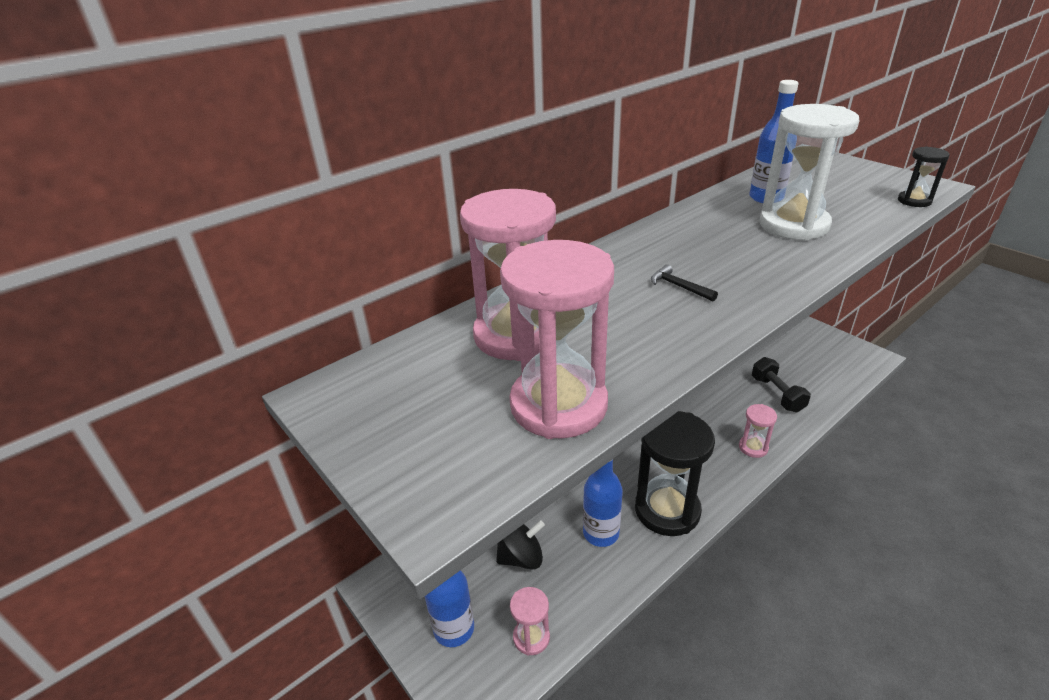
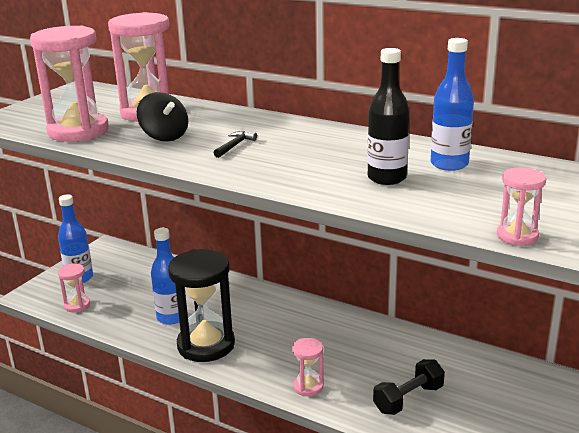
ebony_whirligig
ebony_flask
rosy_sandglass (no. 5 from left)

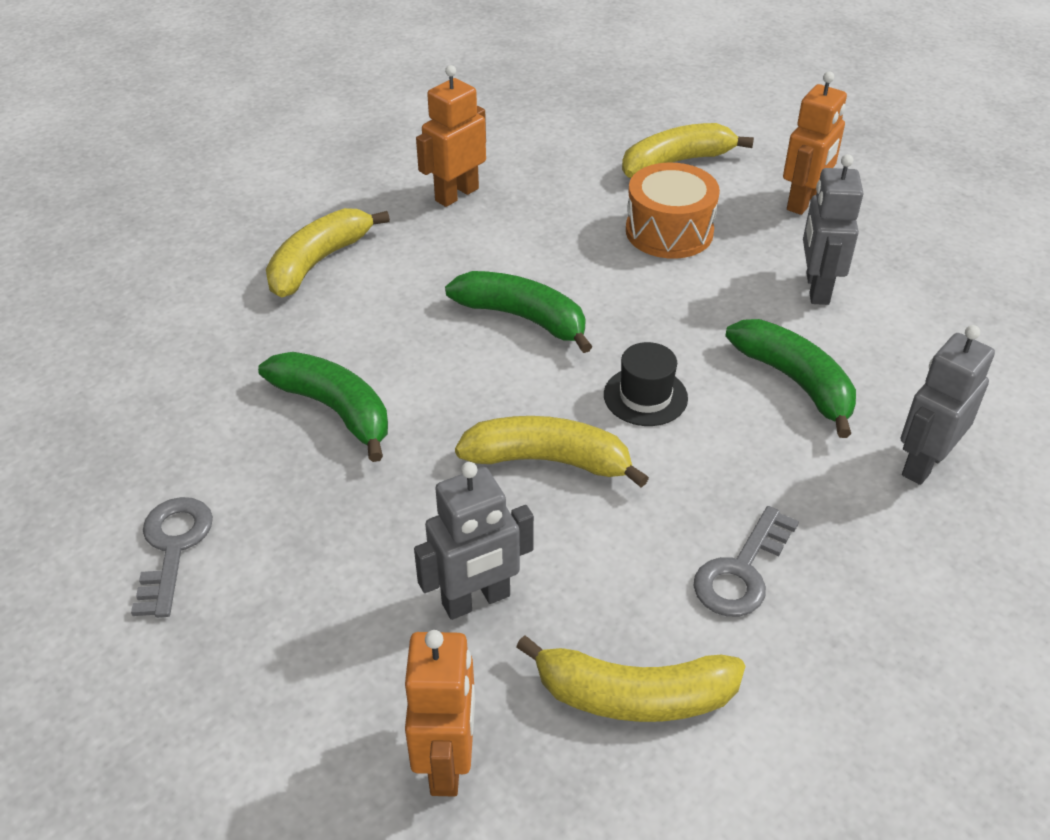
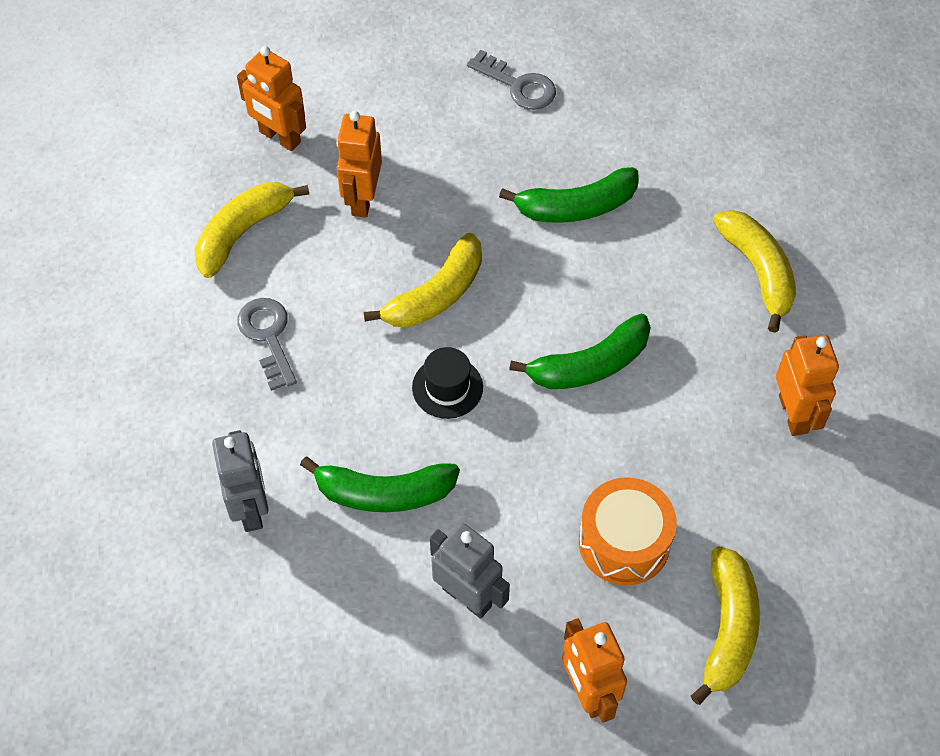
orange-coloured_toy_robot (no. 2 from left)

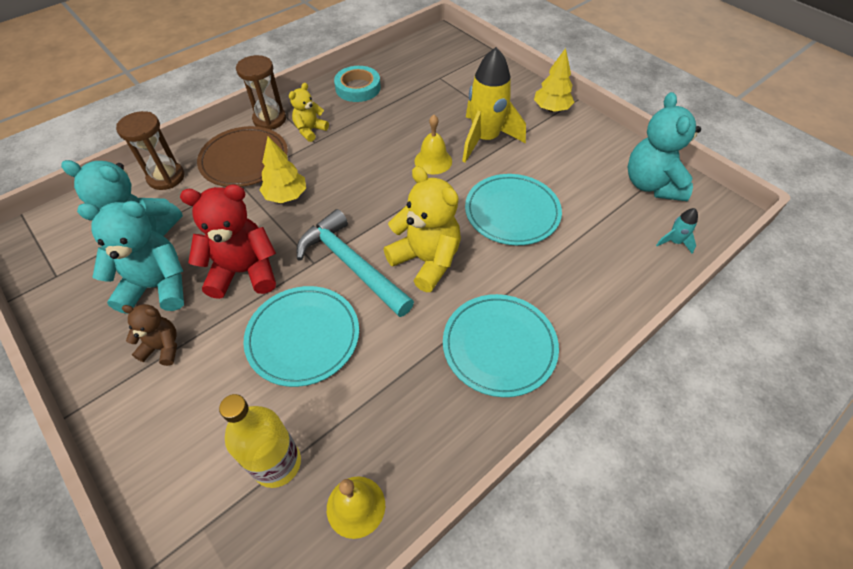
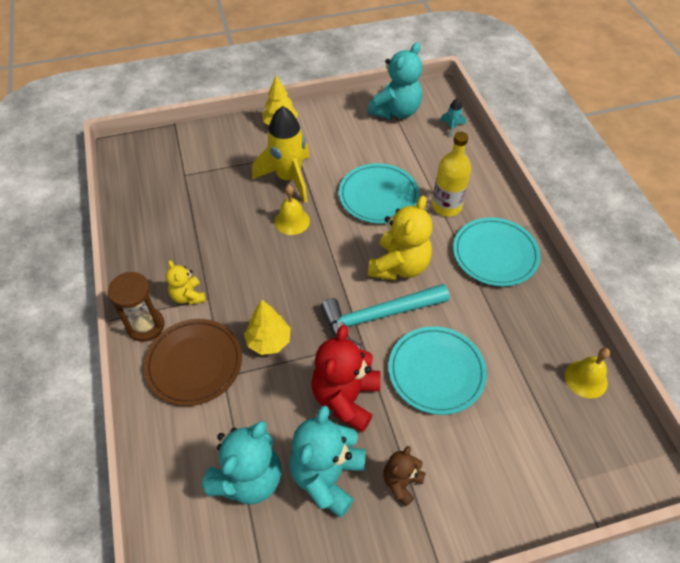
brown_sandglass (no. 1 from left in the first image)
turquoise_roll_of_tape
bright_yellow_flask
bright_yellow_teddy_bear (no. 2 from left)
turquoise_teddy_bear (no. 3 from left)

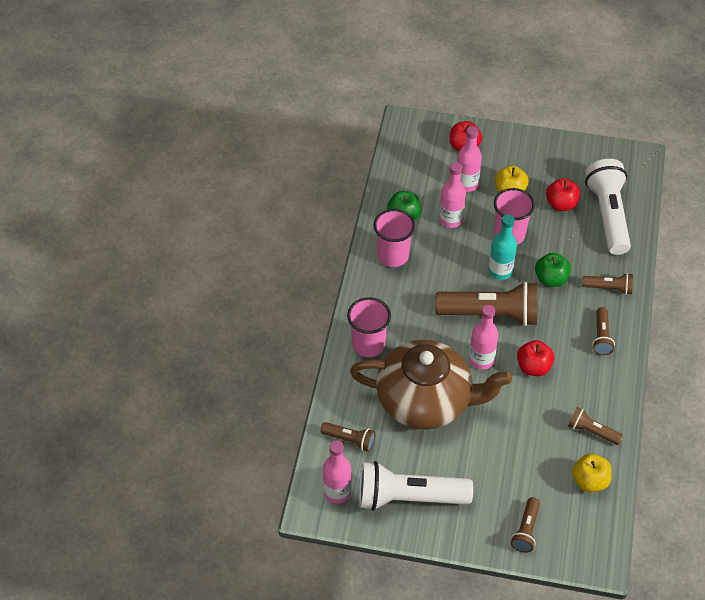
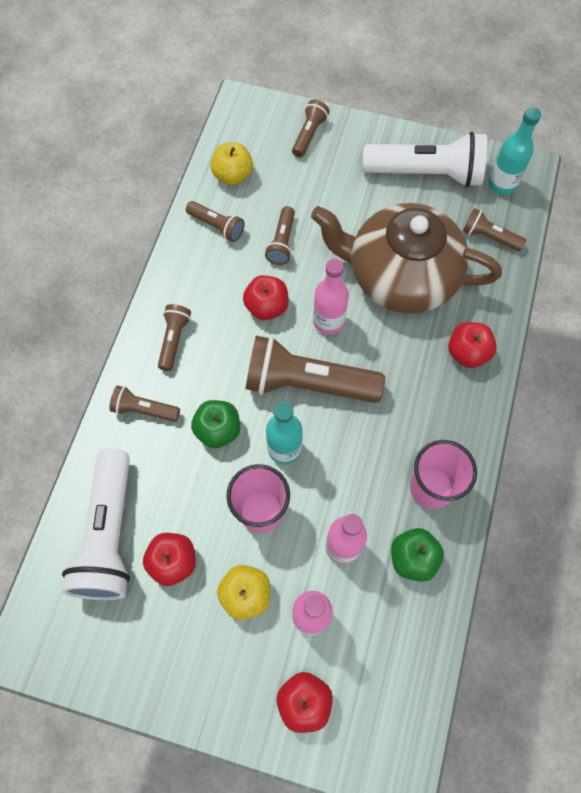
brown_torch (no. 4 from left)
red_apple_fruit (no. 4 from left)
turquoise_flask (no. 2 from left)

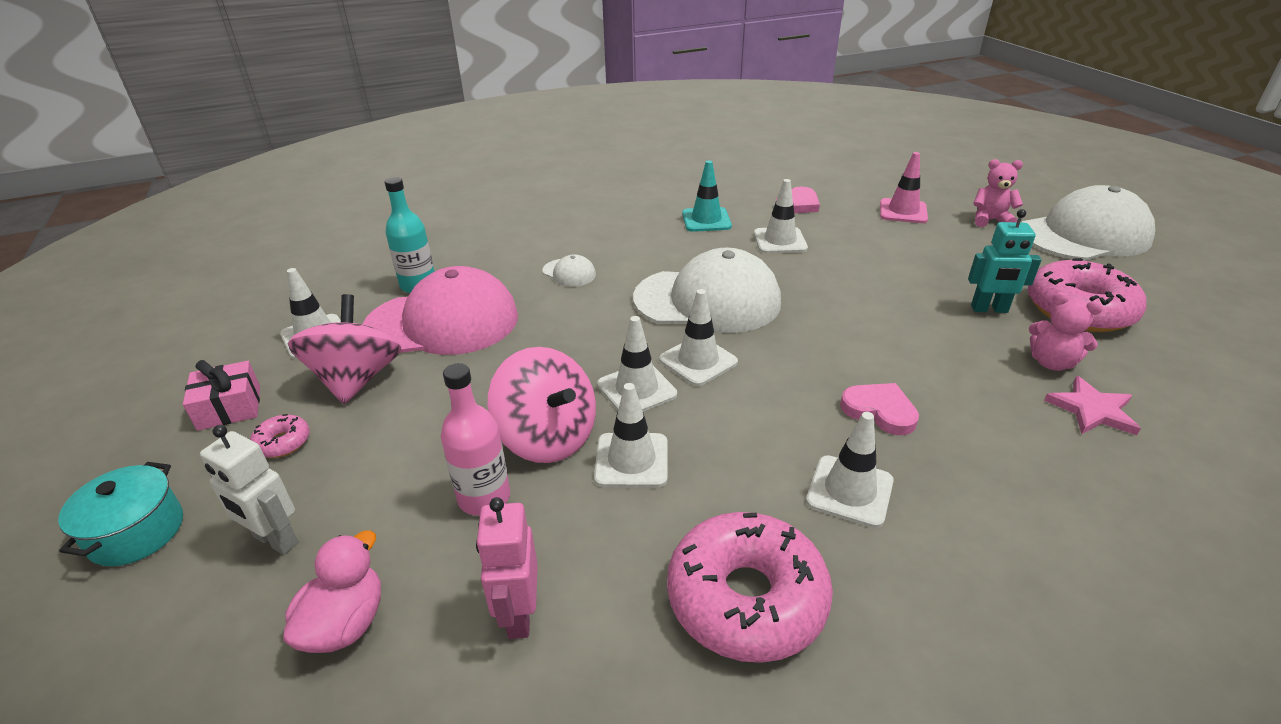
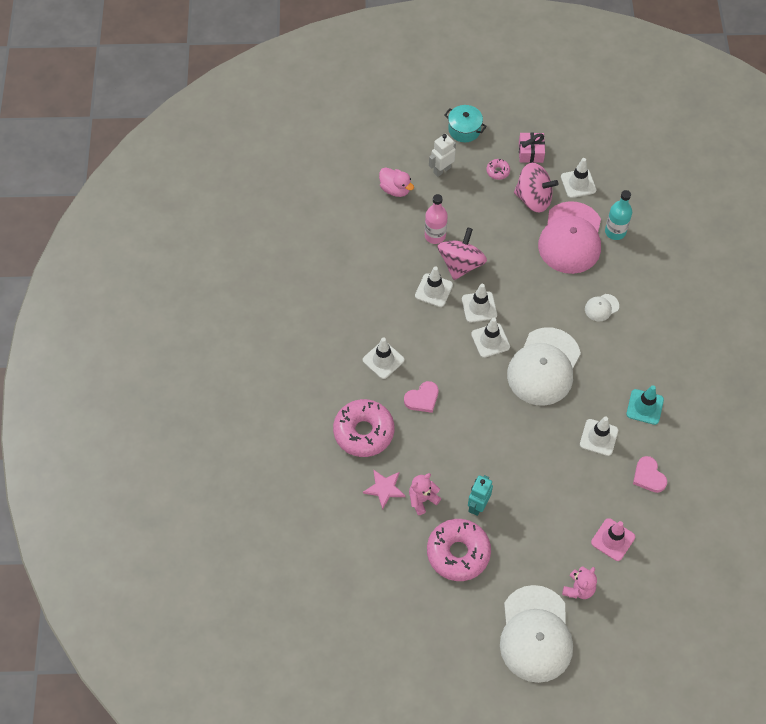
rosy_toy_robot
rosy_doughnut (no. 1 from left)
rosy_whirligig (no. 1 from left)

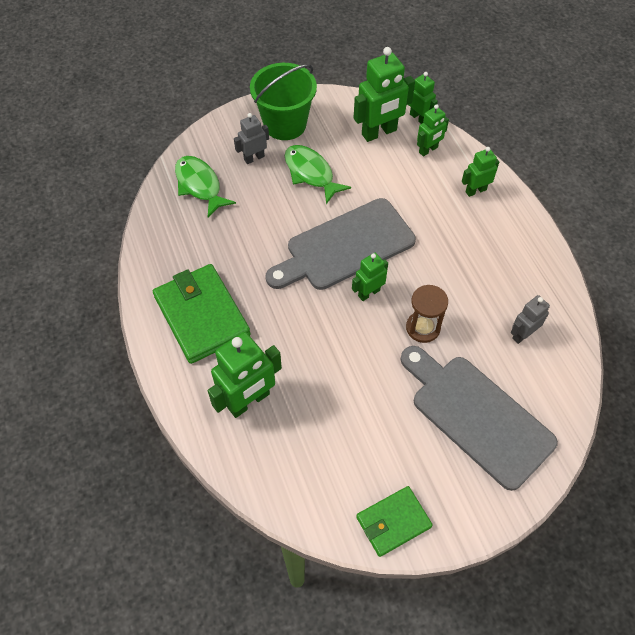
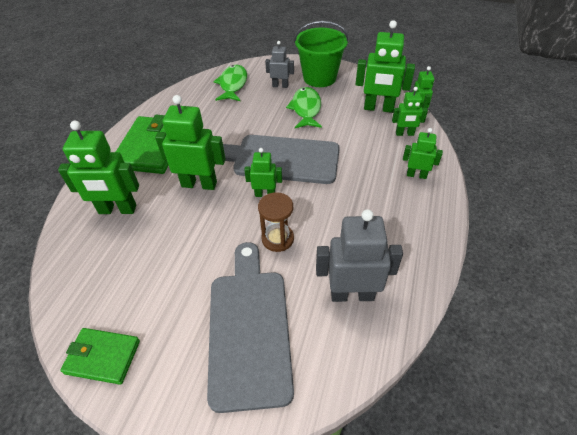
green_toy_robot (no. 2 from left)
grey_toy_robot (no. 2 from left)

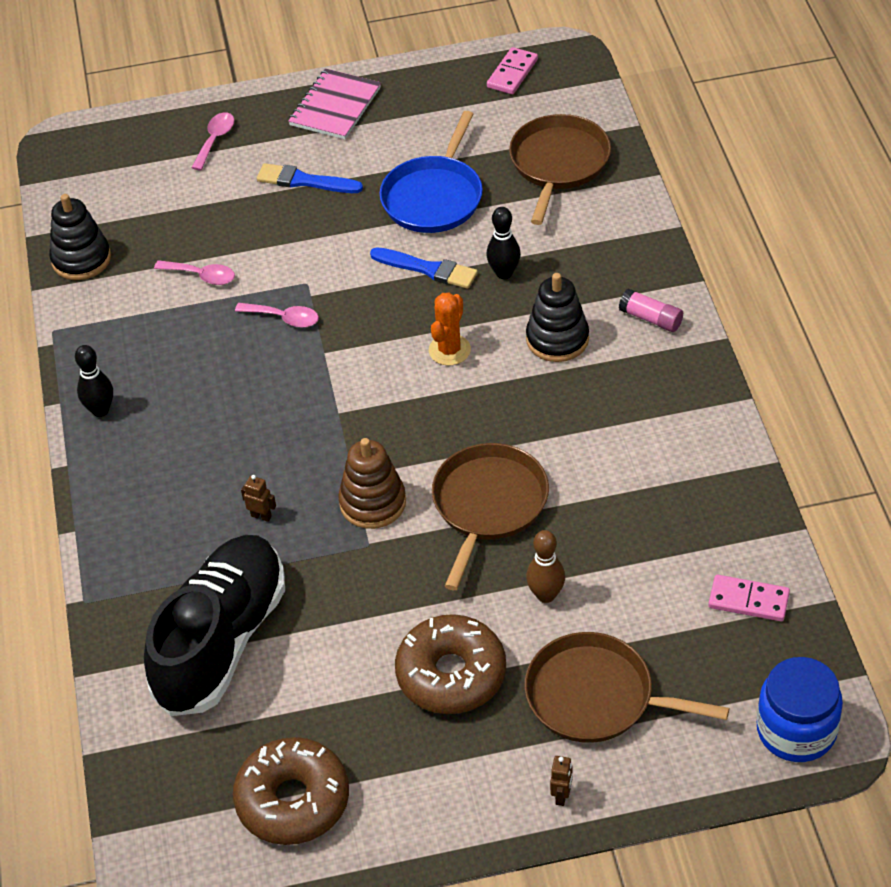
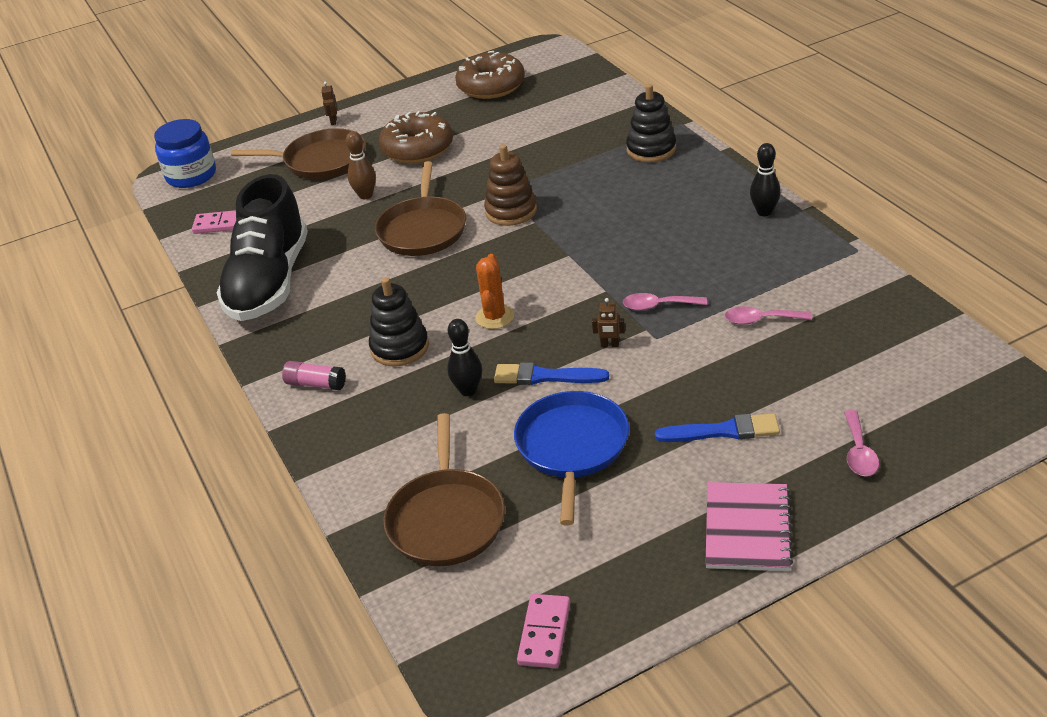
ebony_stacking_toy (no. 2 from left)
ebony_lace-up_shoe
brown_toy_robot (no. 2 from left)

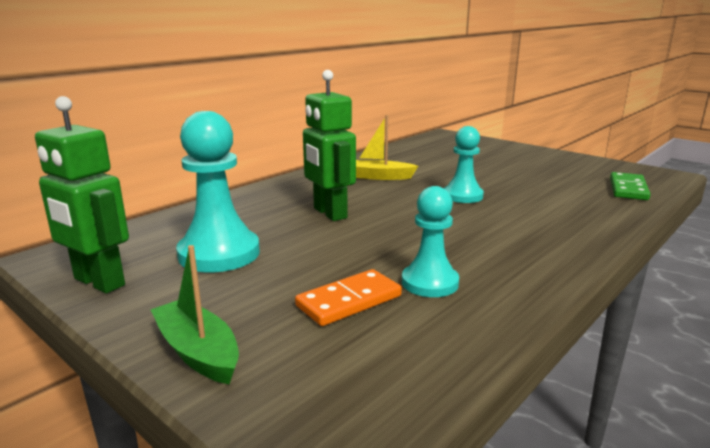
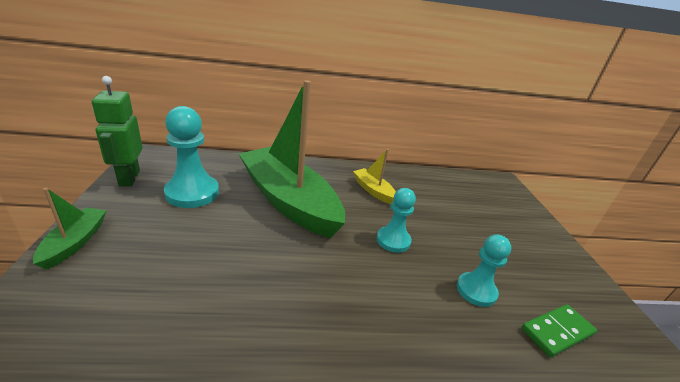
orange-coloured_domino
turquoise_game_pawn (no. 3 from left)
green_sailboat (no. 2 from left)

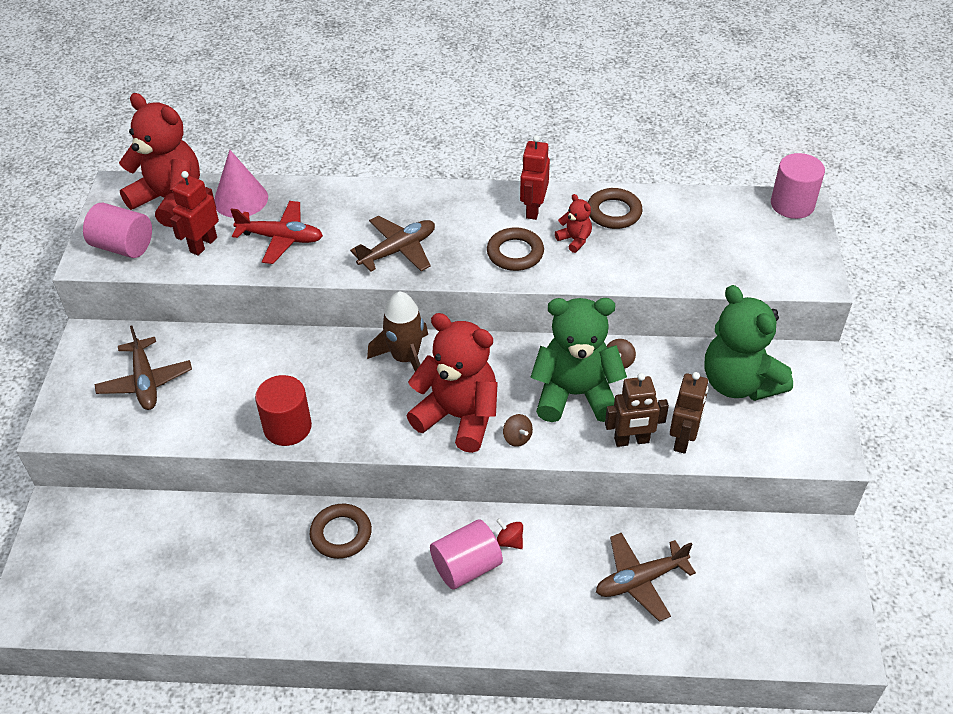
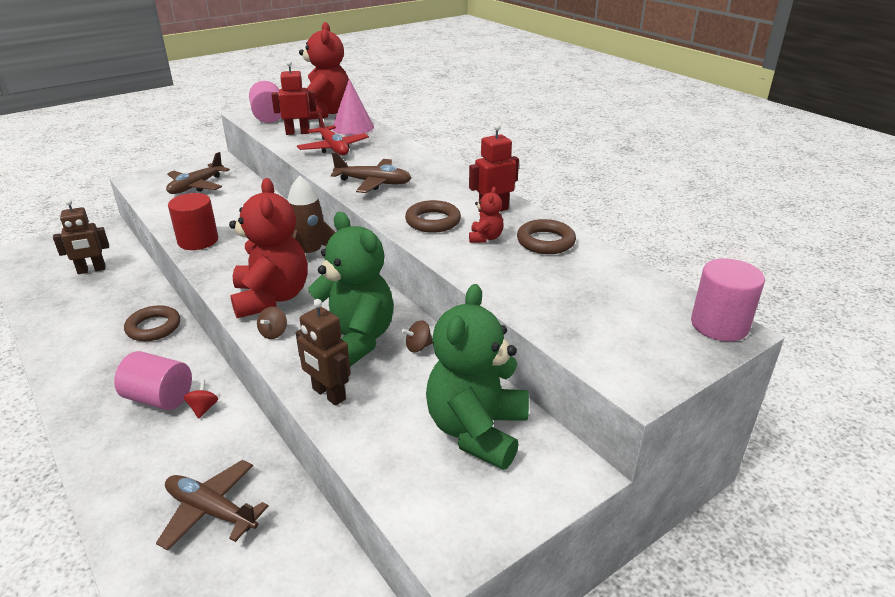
brown_toy_robot (no. 1 from left)

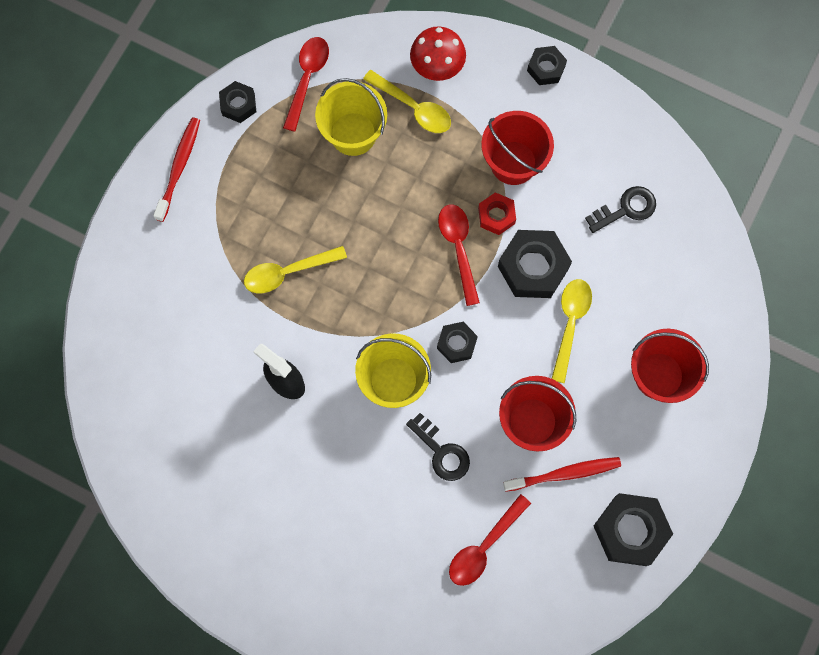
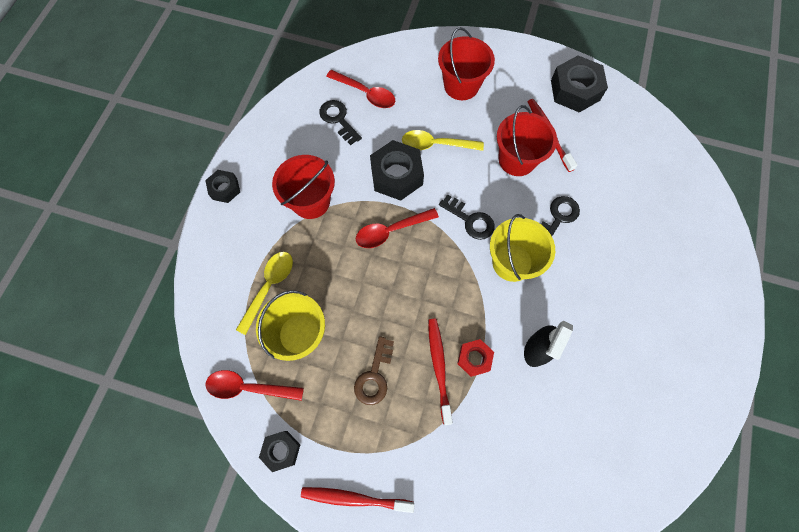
red_fungus
brown_door_key
red_tablespoon (no. 2 from left)
red_hex_nut
red_toothbrush (no. 2 from left)
ebony_door_key (no. 2 from left)

